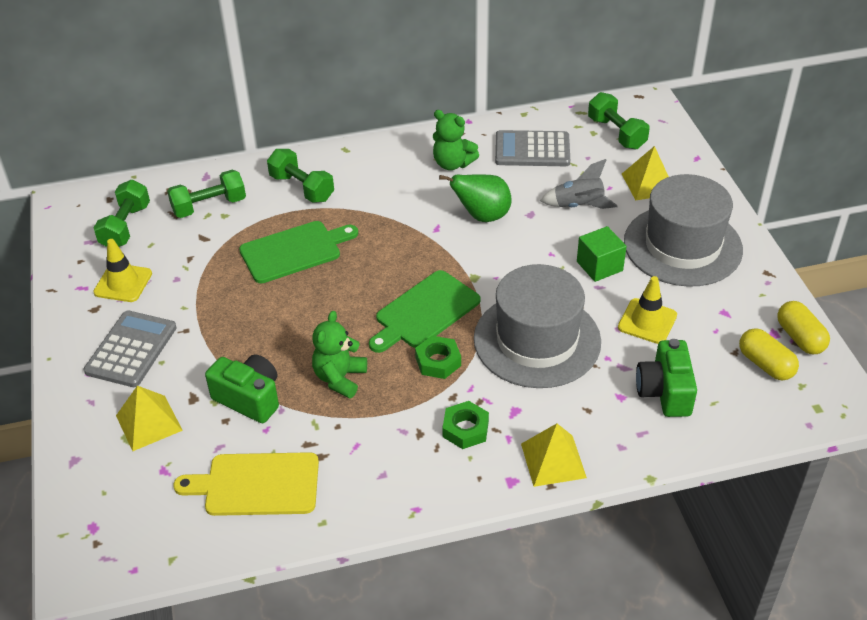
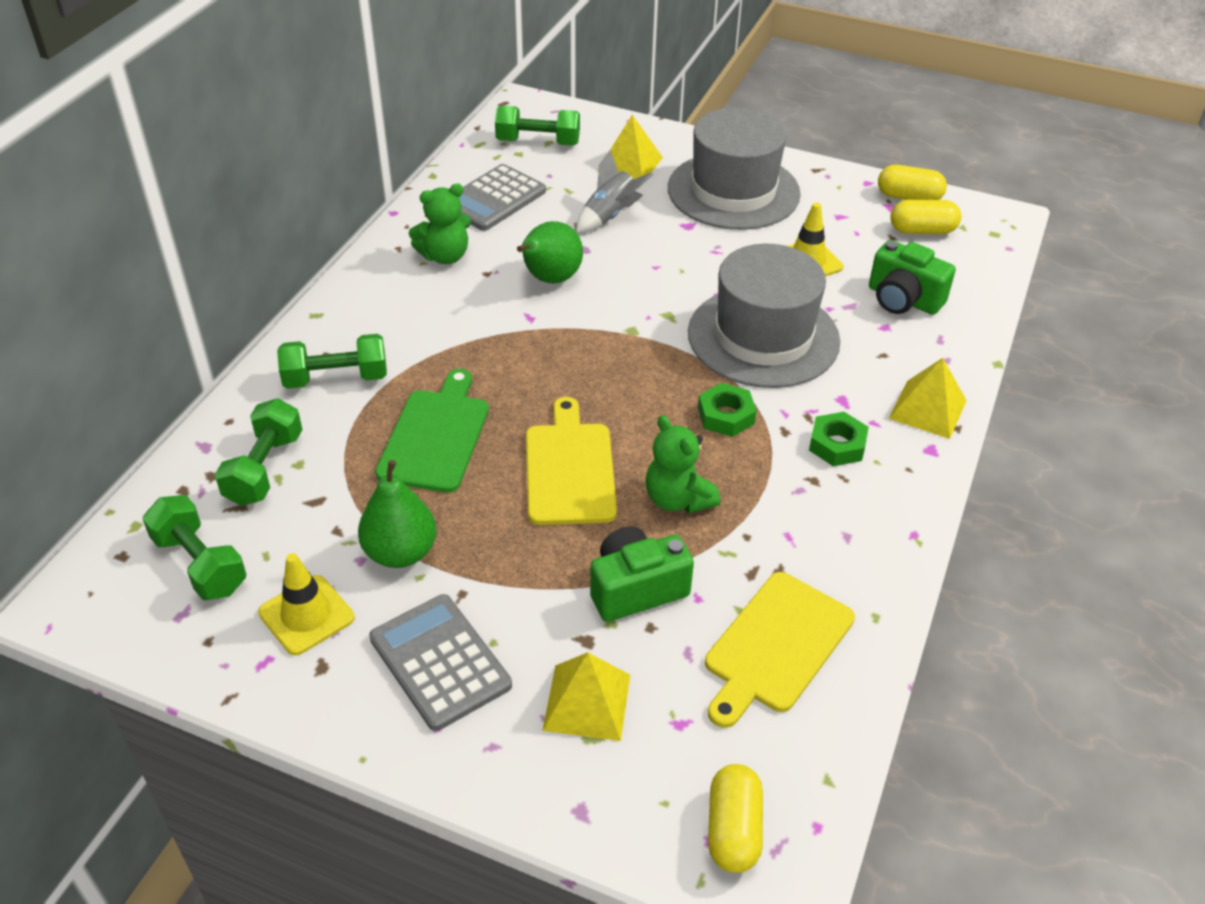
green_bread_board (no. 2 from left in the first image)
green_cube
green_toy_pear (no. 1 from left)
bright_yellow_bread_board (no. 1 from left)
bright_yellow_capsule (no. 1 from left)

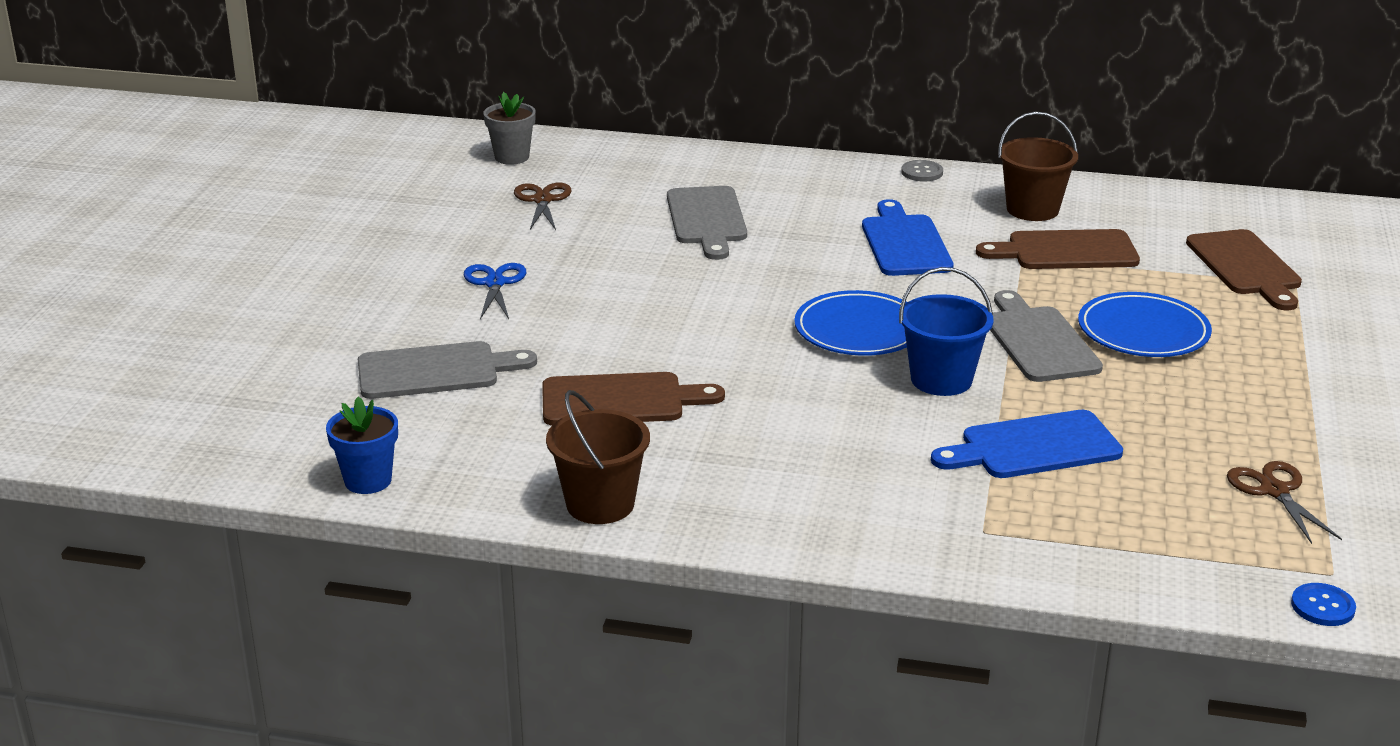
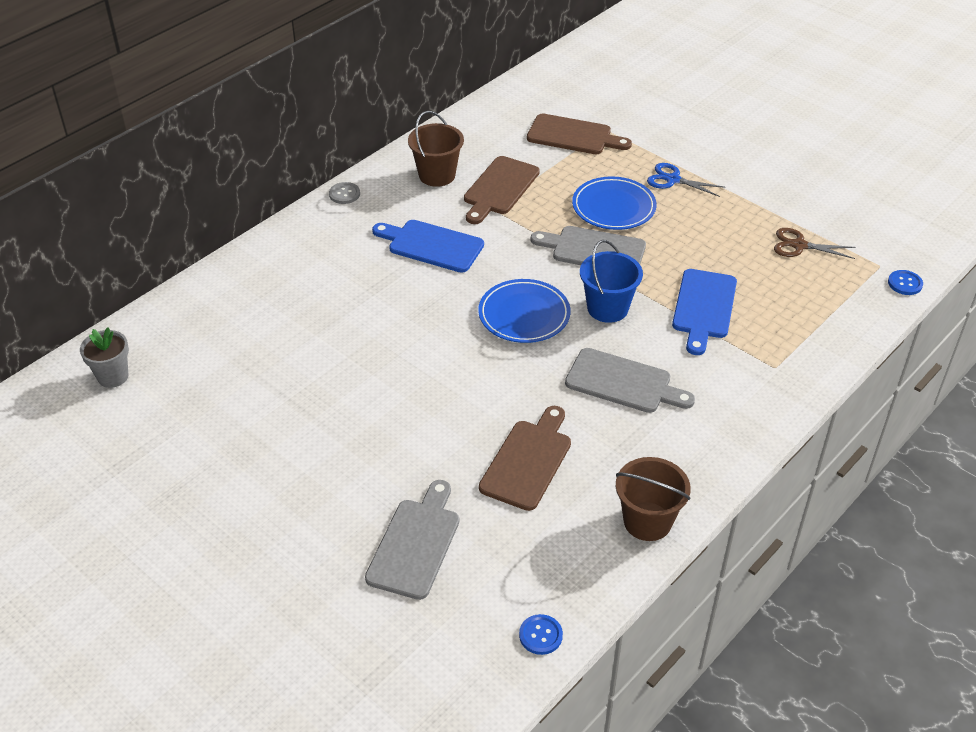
brown_shears (no. 1 from left in the first image)
royal_blue_shears
grey_bread_board (no. 3 from left)
royal_blue_shirt_button (no. 1 from left)

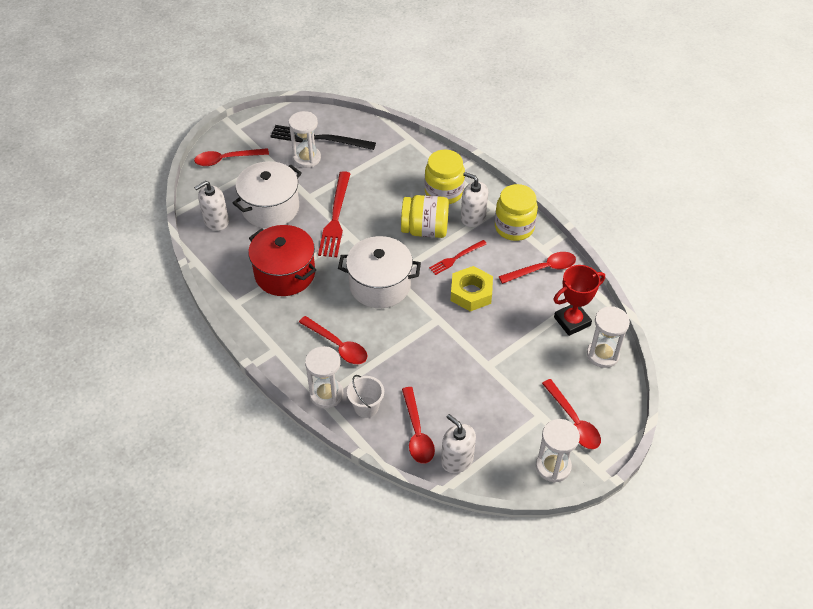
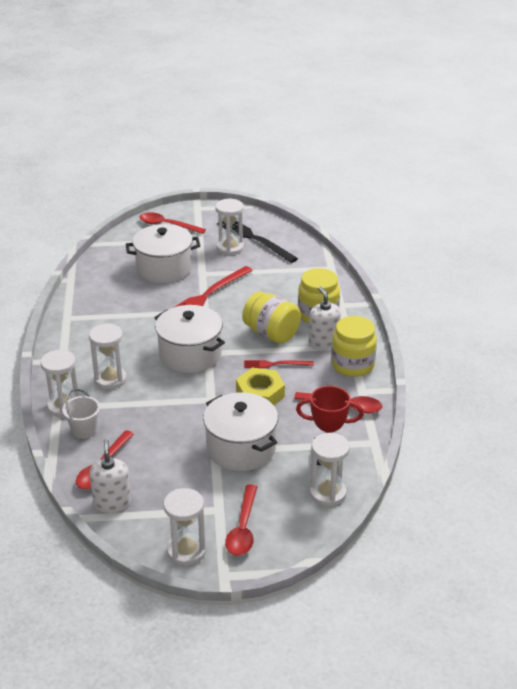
white_soap_pump (no. 1 from left in the first image)
red_stockpot
white_stockpot (no. 3 from left)
white_sandglass (no. 2 from left)

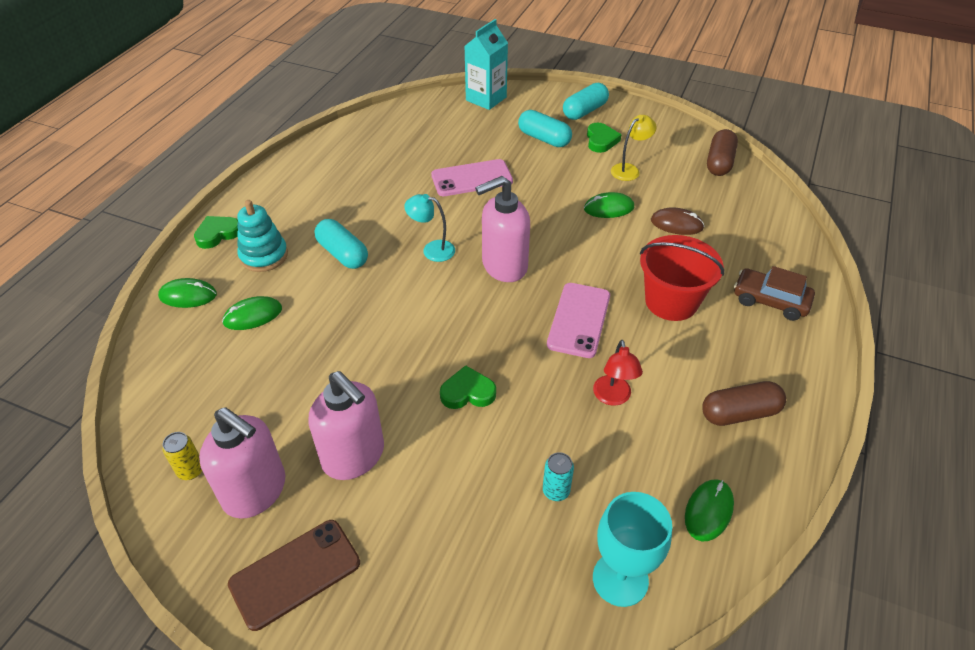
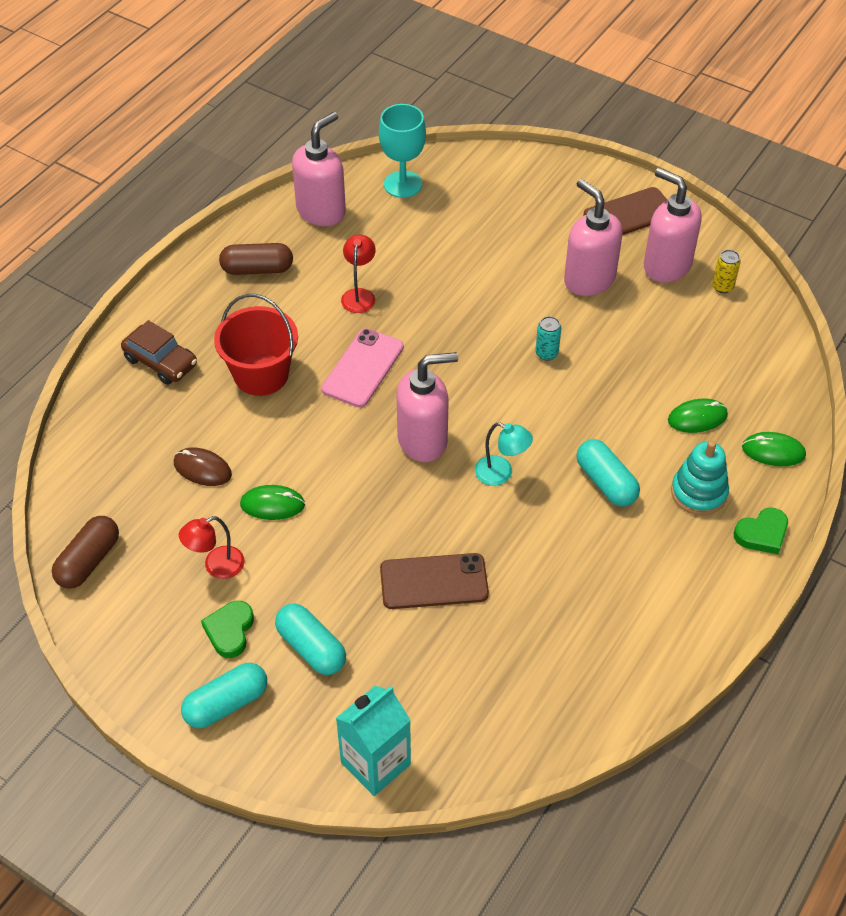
green_love_heart (no. 2 from left in the first image)
turquoise_tin
rosy_soap_pump (no. 1 from left)
brown_phone (no. 1 from left)
red_lamp (no. 1 from left)

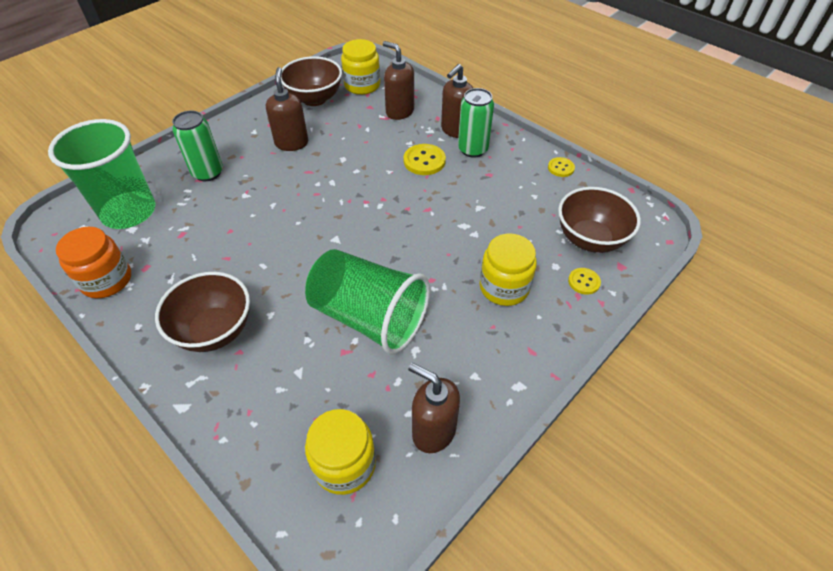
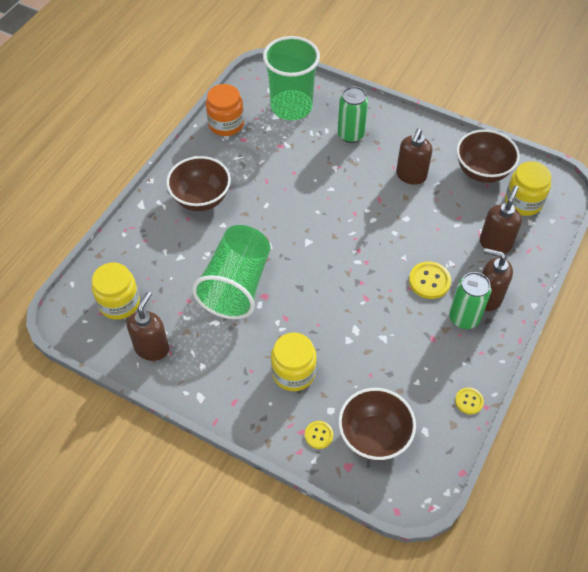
brown_soap_pump (no. 2 from left)

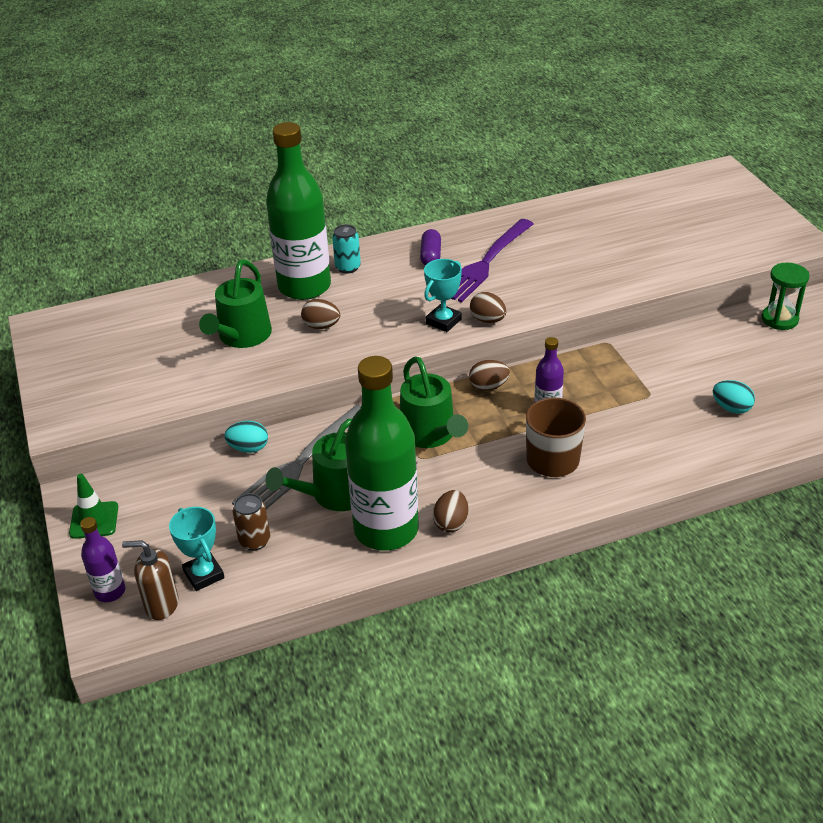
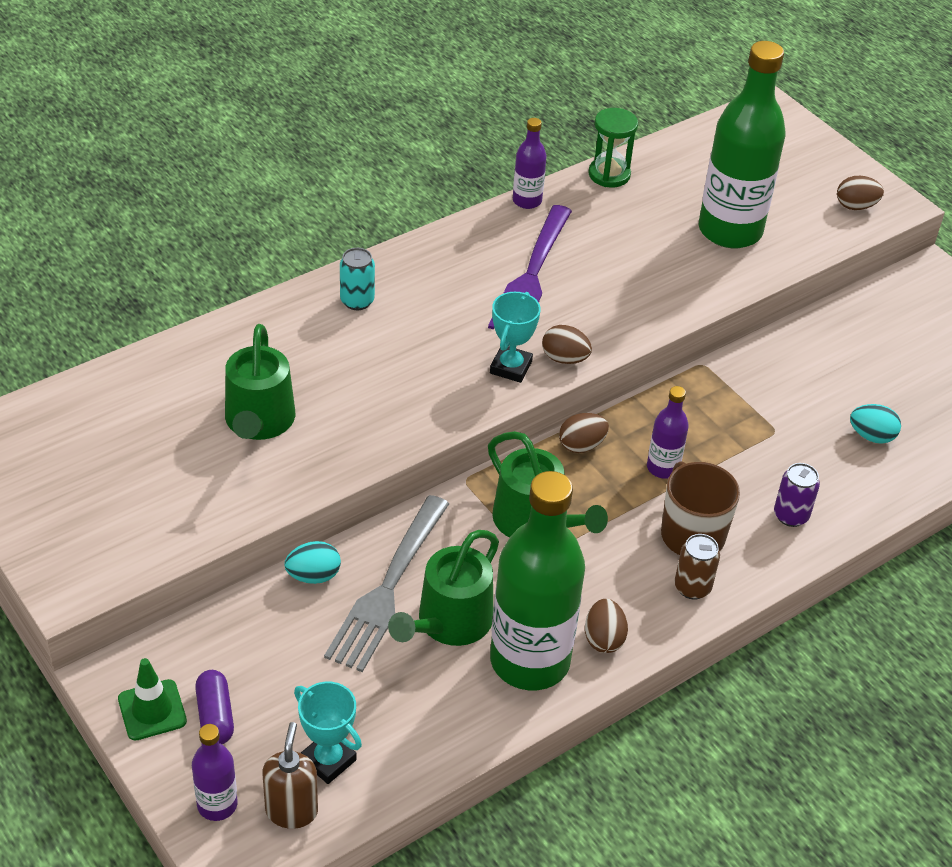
royal_purple_flask (no. 2 from left)
royal_purple_tin
brown_tin
green_flask (no. 2 from left)
brown_egg (no. 4 from left)
royal_purple_capsule
green_sandglass
brown_soap_pump

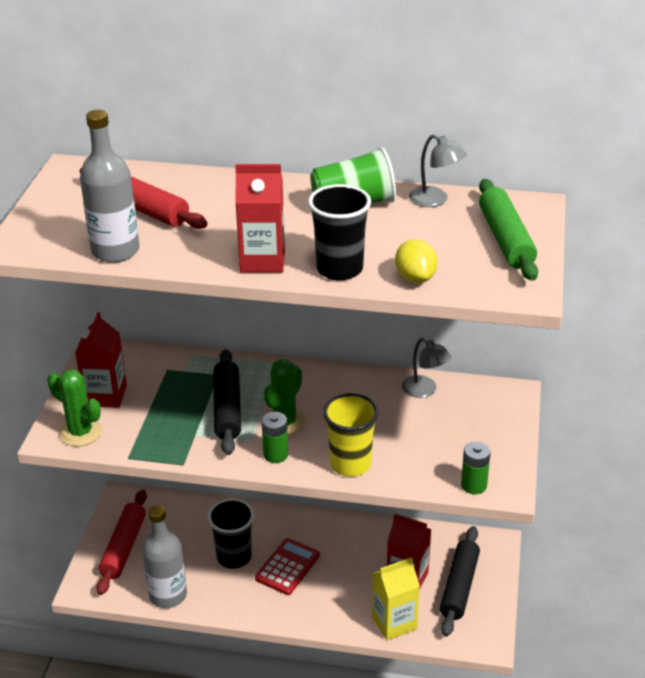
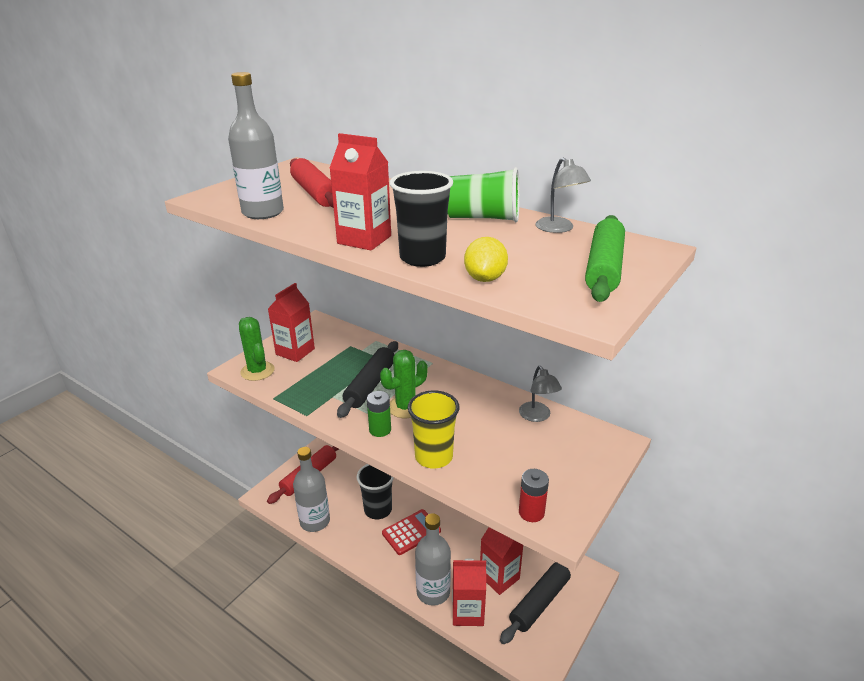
grey_flask (no. 3 from left)
red_carton (no. 3 from left)
red_power_cell

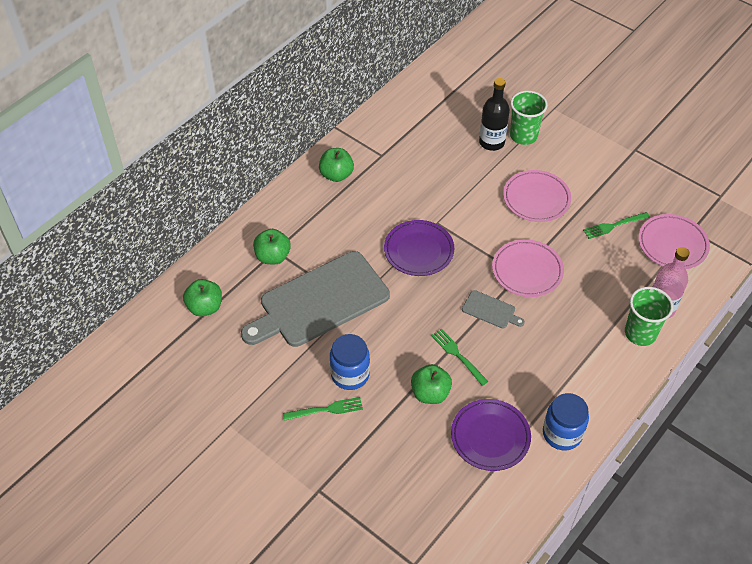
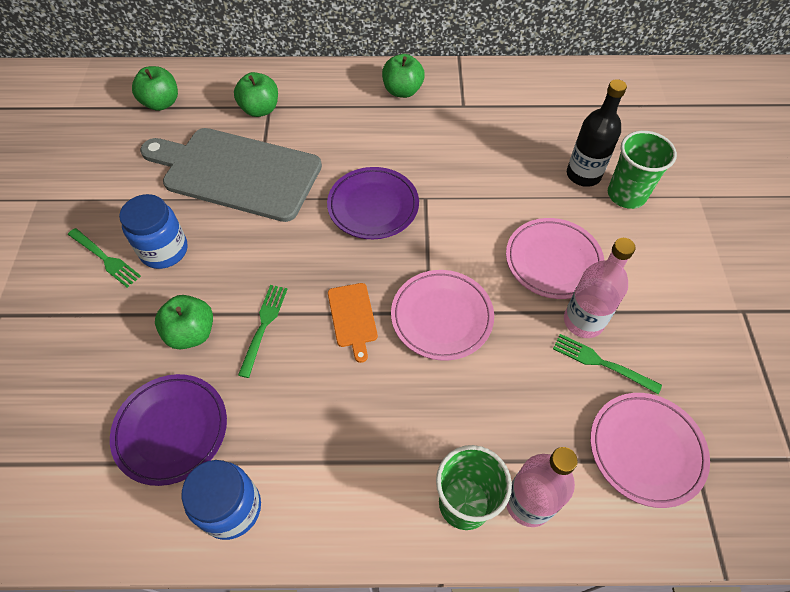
rosy_flask (no. 2 from left)
orange-coloured_bread_board

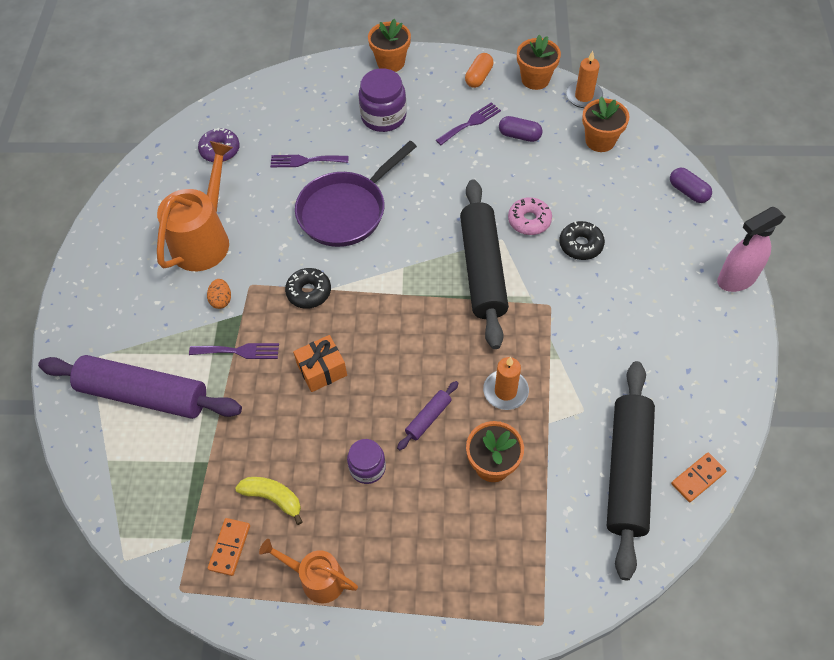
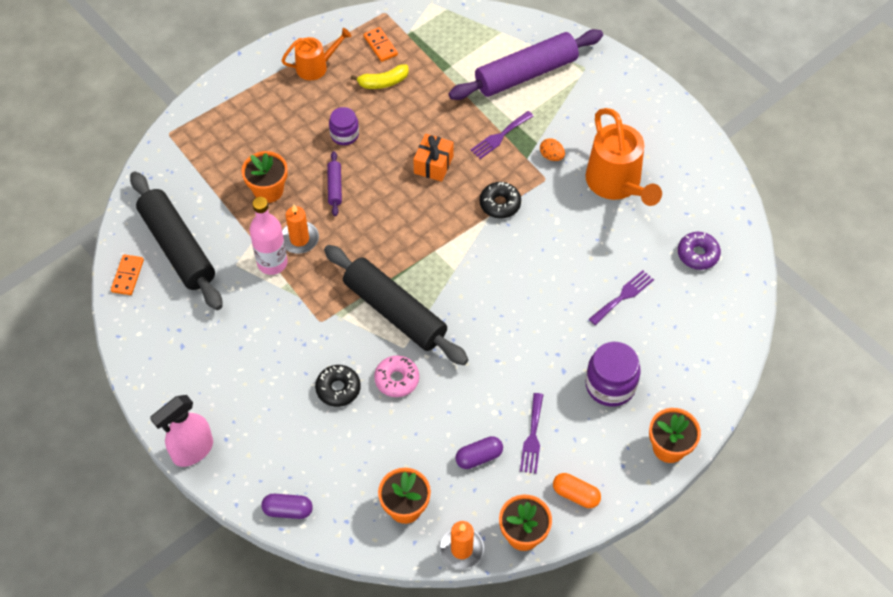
royal_purple_skillet
rosy_flask
orange-coloured_capsule
rosy_spray_bottle

